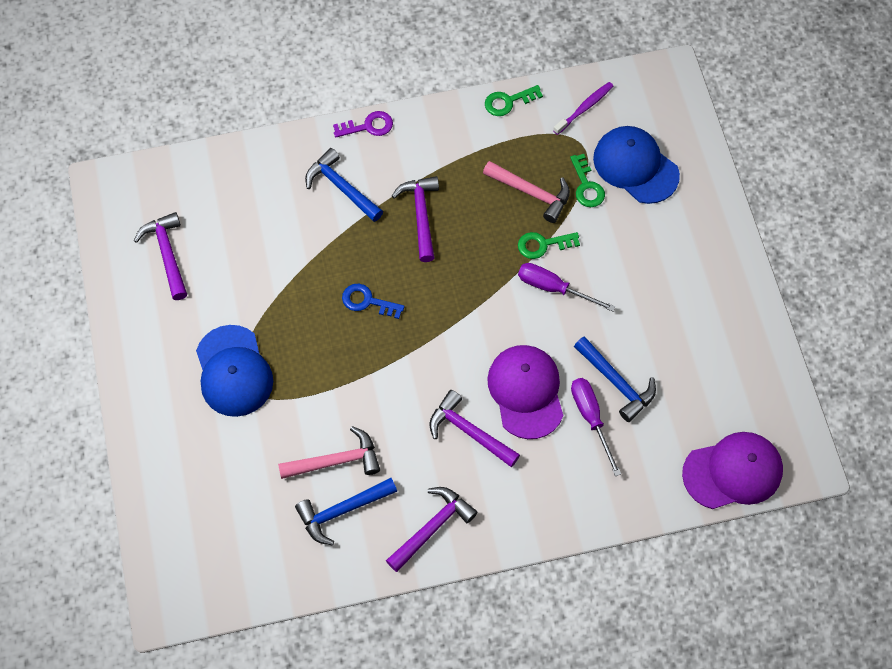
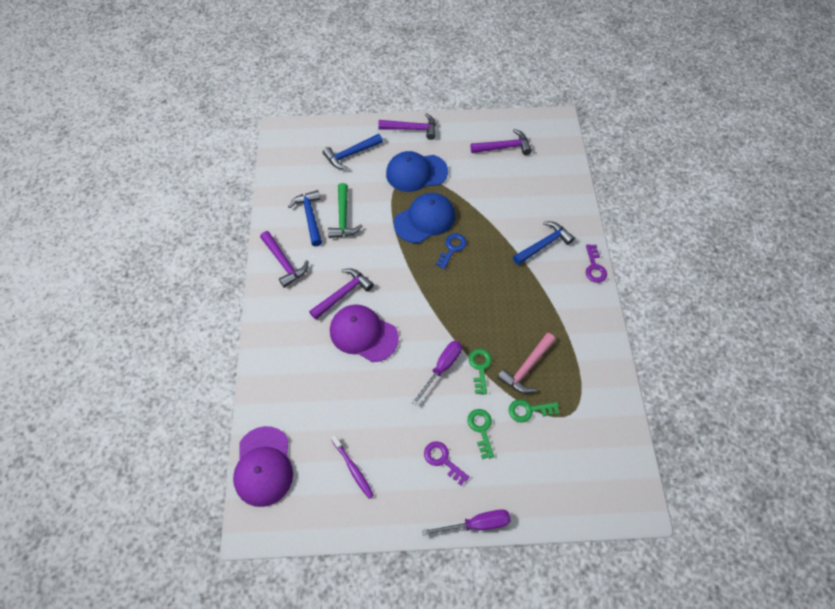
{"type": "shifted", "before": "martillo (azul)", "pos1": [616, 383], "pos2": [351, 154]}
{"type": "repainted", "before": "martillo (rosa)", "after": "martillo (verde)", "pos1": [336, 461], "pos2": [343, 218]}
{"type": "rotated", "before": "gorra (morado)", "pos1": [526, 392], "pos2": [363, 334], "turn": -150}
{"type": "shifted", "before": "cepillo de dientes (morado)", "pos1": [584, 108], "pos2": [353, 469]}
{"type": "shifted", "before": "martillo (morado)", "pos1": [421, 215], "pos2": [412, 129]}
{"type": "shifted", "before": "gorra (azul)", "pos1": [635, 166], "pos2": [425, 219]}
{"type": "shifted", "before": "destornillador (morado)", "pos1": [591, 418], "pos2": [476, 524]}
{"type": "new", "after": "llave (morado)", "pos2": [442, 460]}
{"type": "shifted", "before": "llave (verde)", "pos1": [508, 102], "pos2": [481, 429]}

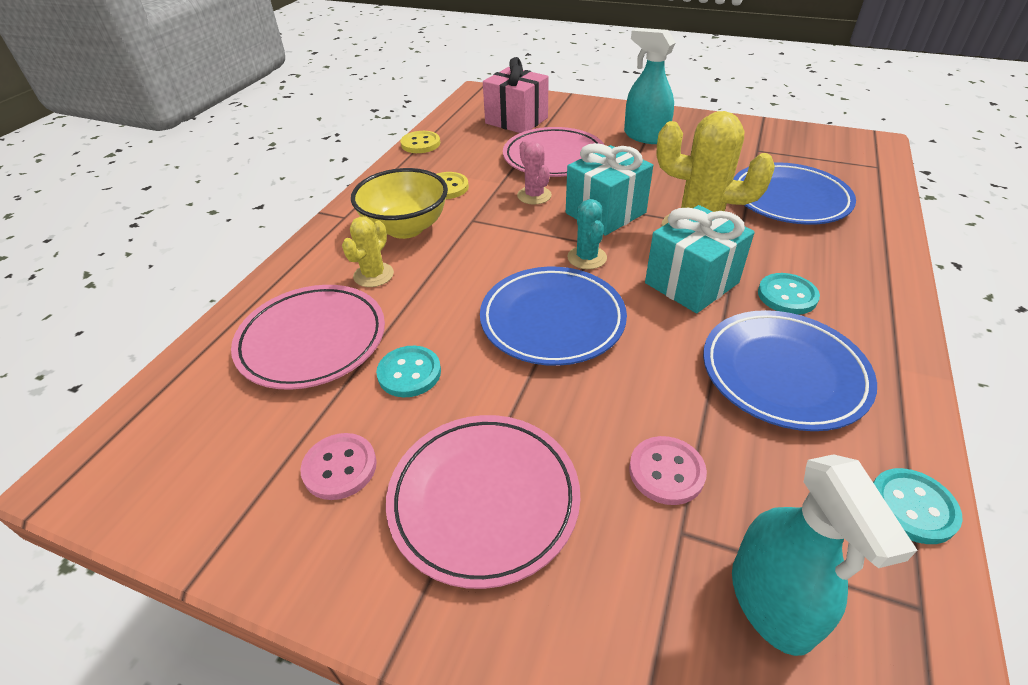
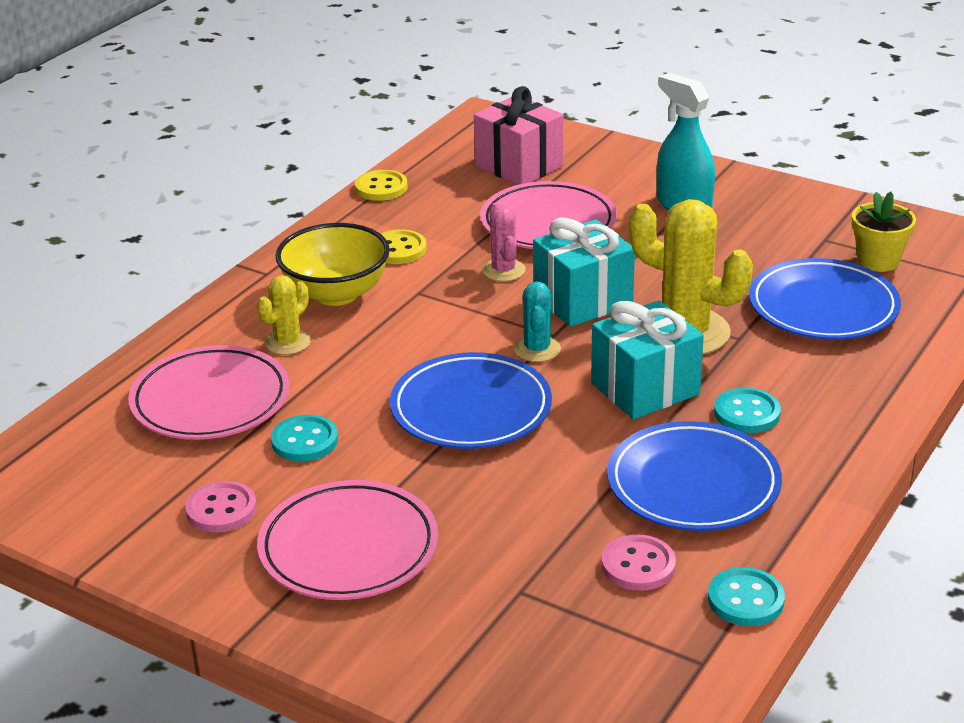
{"type": "shifted", "before": "botón (rosa)", "pos1": [666, 472], "pos2": [638, 565]}
{"type": "new", "after": "maceta (amarillo)", "pos2": [878, 261]}
{"type": "gone", "before": "pulverizador (turquesa)", "pos1": [771, 602]}

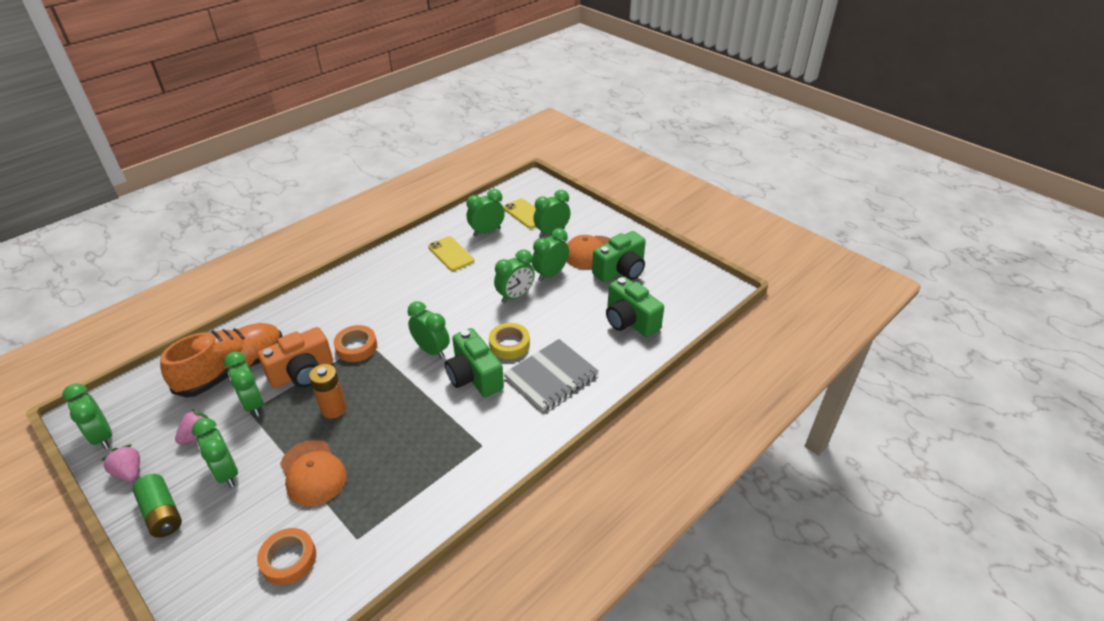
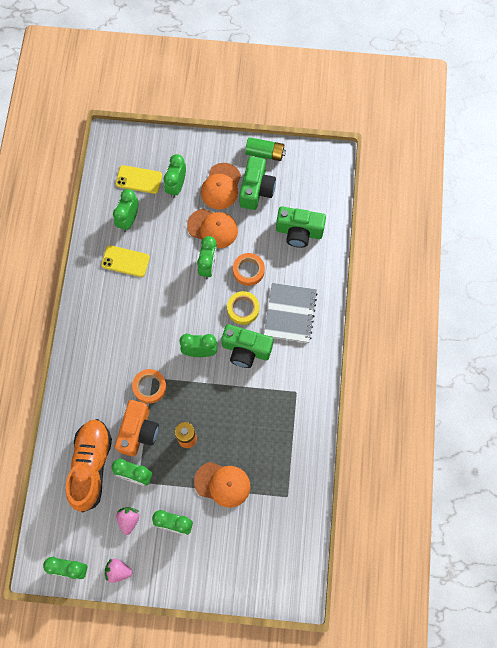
{"type": "swapped", "before": "despertador (verde)", "after": "gorra (naranja)", "pos1": [550, 274], "pos2": [212, 228]}
{"type": "shifted", "before": "cinta adhesiva (naranja)", "pos1": [289, 559], "pos2": [248, 270]}
{"type": "shifted", "before": "pila (verde)", "pos1": [162, 513], "pos2": [265, 153]}

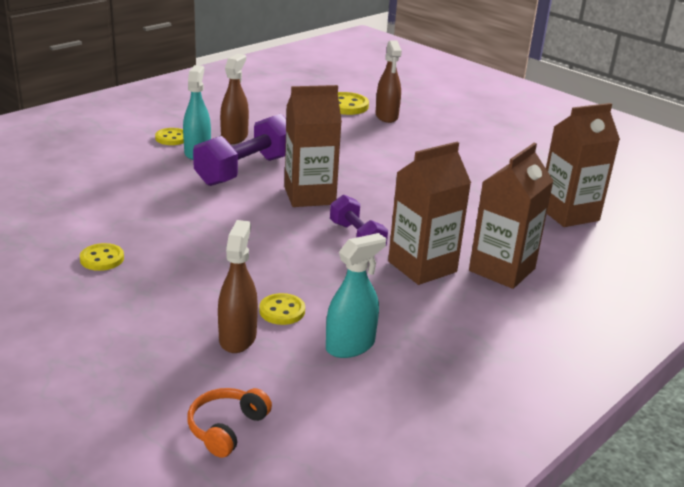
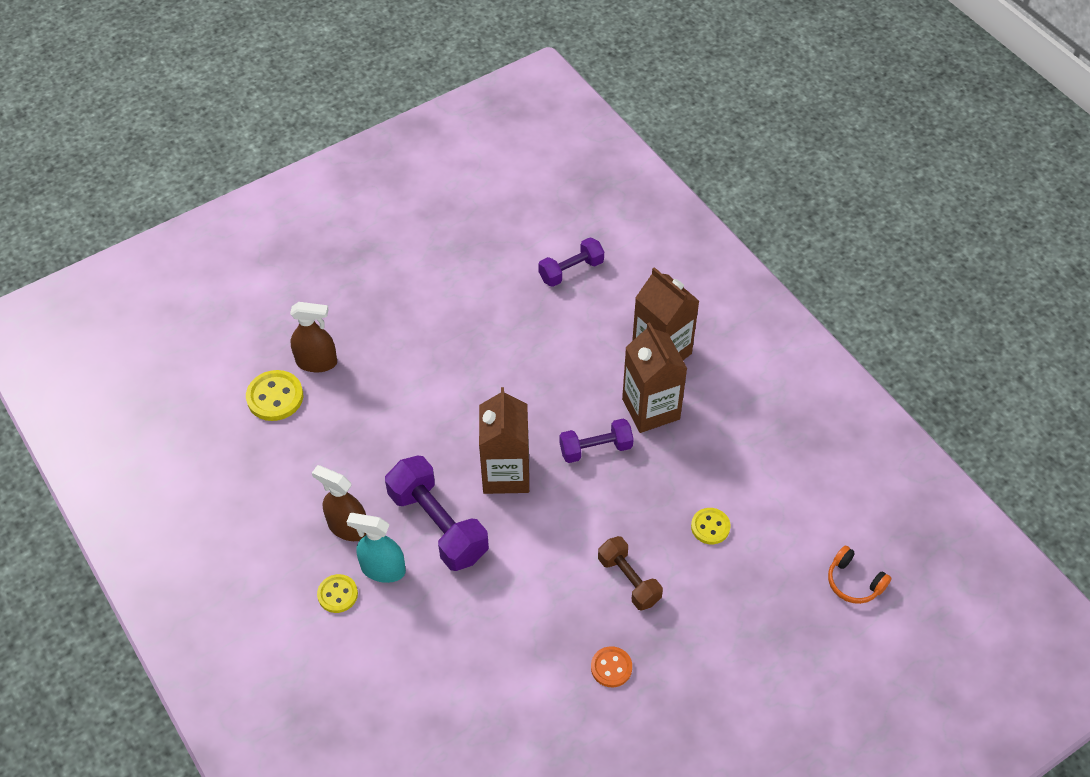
{"type": "swapped", "before": "cartón de leche (marrón)", "after": "mancuerna (morado)", "pos1": [568, 214], "pos2": [571, 271]}
{"type": "repainted", "before": "botón (amarillo)", "after": "botón (naranja)", "pos1": [102, 259], "pos2": [611, 667]}
{"type": "new", "after": "mancuerna (marrón)", "pos2": [629, 580]}
{"type": "gone", "before": "pulverizador (marrón)", "pos1": [237, 338]}
{"type": "gone", "before": "pulverizador (turquesa)", "pos1": [350, 346]}

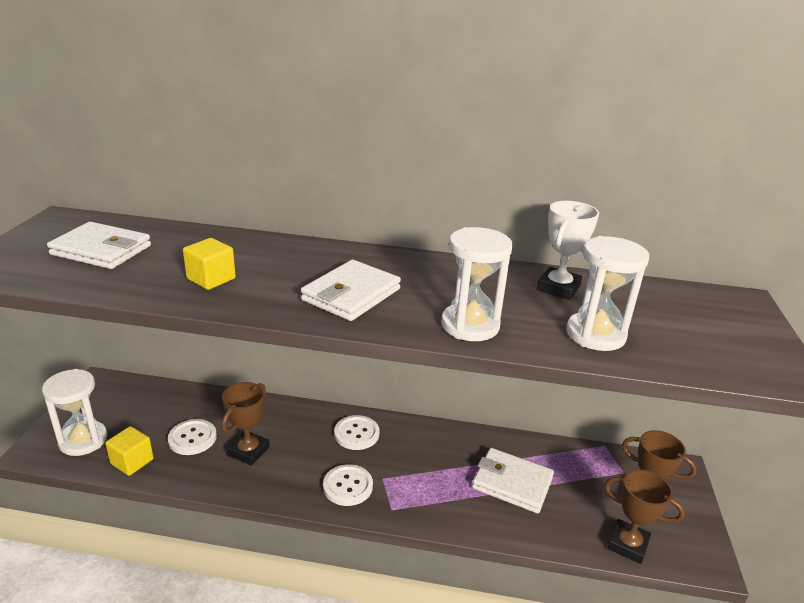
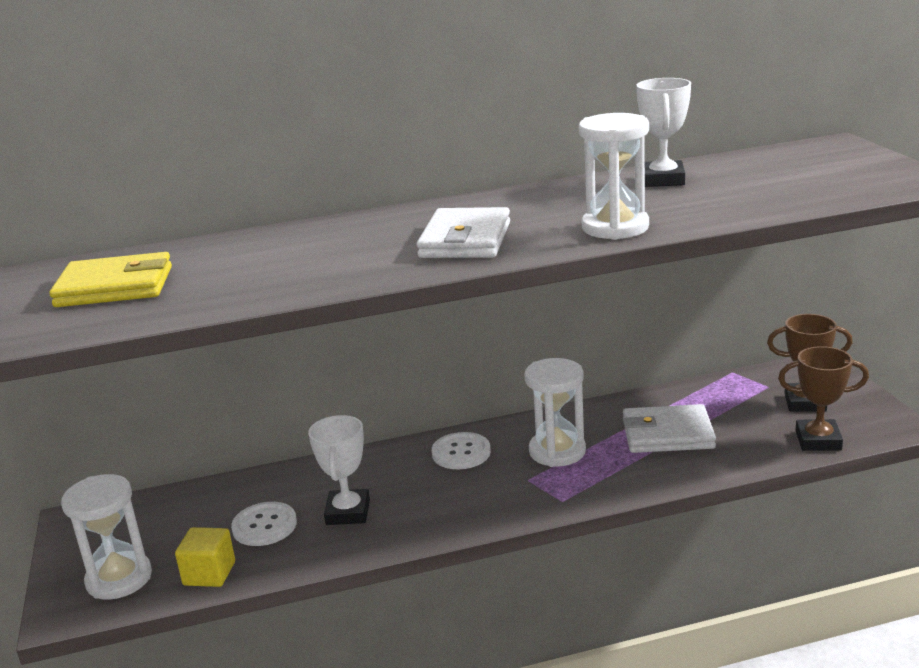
{"type": "repainted", "before": "cartera (blanco)", "after": "cartera (amarillo)", "pos1": [101, 250], "pos2": [115, 287]}
{"type": "repainted", "before": "trofeo (marrón)", "after": "trofeo (blanco)", "pos1": [248, 451], "pos2": [348, 512]}
{"type": "shifted", "before": "reloj de arena (blanco)", "pos1": [595, 334], "pos2": [557, 451]}
{"type": "gone", "before": "cubo (amarillo)", "pos1": [211, 279]}
{"type": "gone", "before": "botón (blanco)", "pos1": [348, 486]}

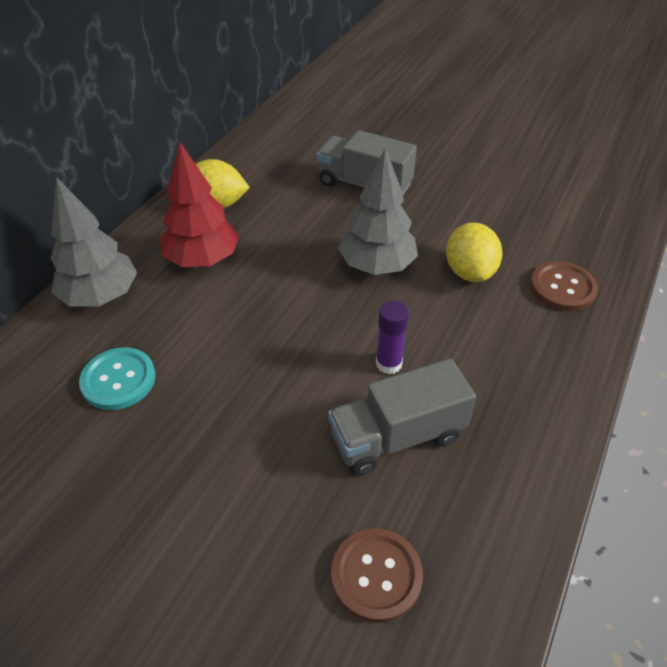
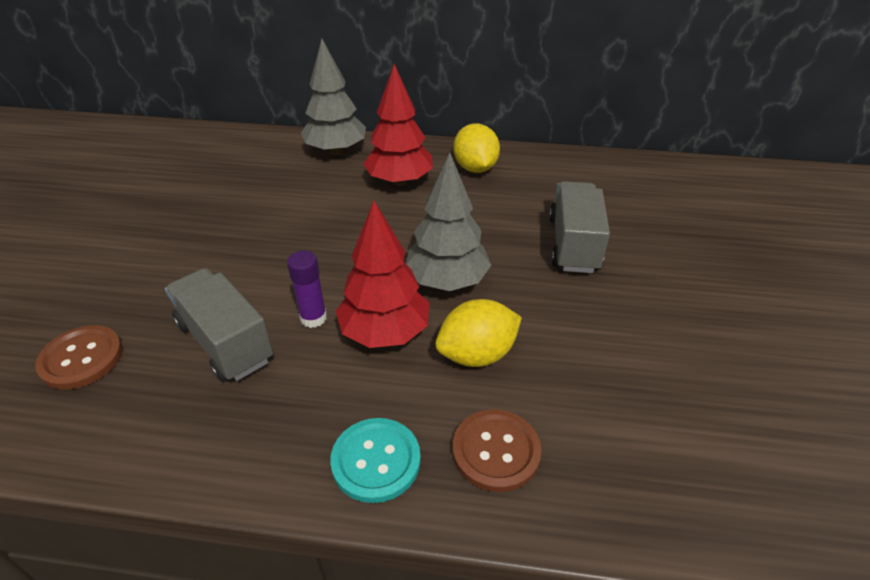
{"type": "shifted", "before": "botón (turquesa)", "pos1": [118, 380], "pos2": [376, 461]}
{"type": "new", "after": "árbol (rojo)", "pos2": [384, 333]}

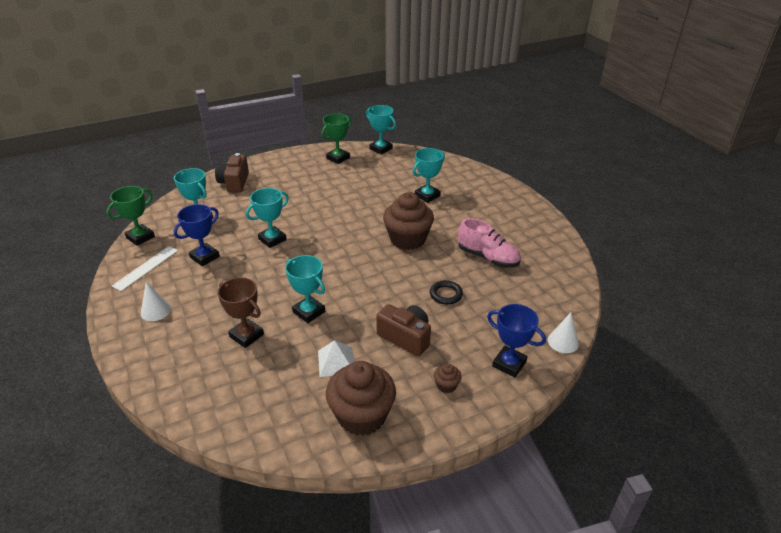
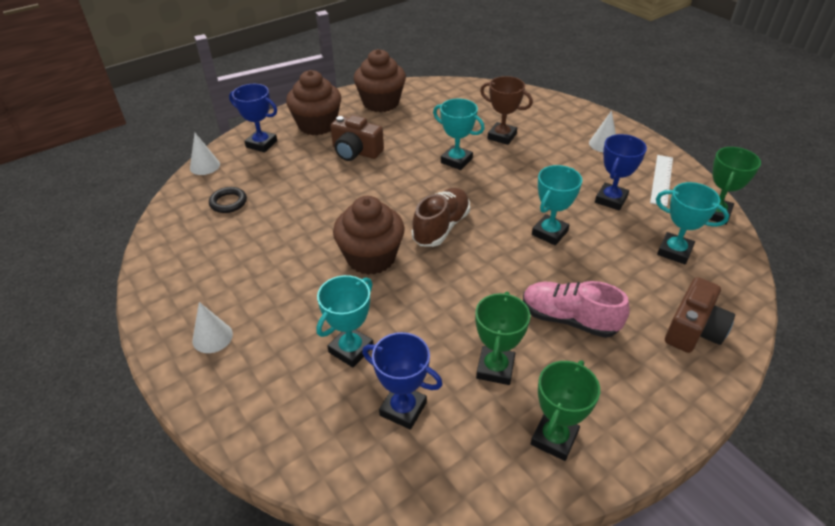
{"type": "new", "after": "cono (blanco)", "pos2": [212, 337]}
{"type": "shifted", "before": "anillo (negro)", "pos1": [446, 294], "pos2": [228, 202]}
{"type": "scaled", "before": "magdalena (marrón)", "pos1": [446, 385], "pos2": [317, 125], "scale": 2.36}
{"type": "new", "after": "trofeo (azul)", "pos2": [403, 409]}
{"type": "new", "after": "zapato (marrón)", "pos2": [441, 227]}
{"type": "new", "after": "trofeo (verde)", "pos2": [495, 368]}
{"type": "shifted", "before": "zapato (rosa)", "pos1": [488, 257], "pos2": [569, 319]}
{"type": "rotated", "before": "cámara (marrón)", "pos1": [234, 182], "pos2": [693, 330], "turn": 45}
{"type": "gone", "before": "pirámide (blanco)", "pos1": [336, 361]}
{"type": "gone", "before": "trofeo (turquesa)", "pos1": [381, 149]}

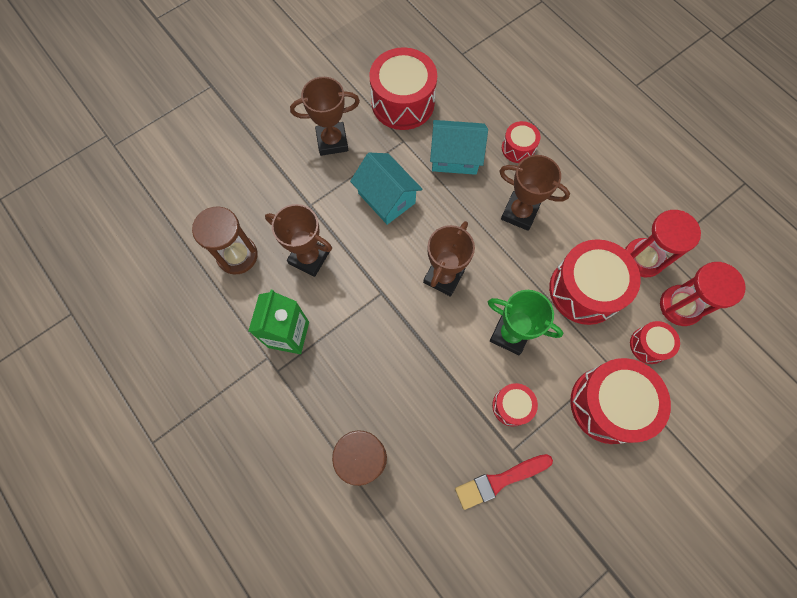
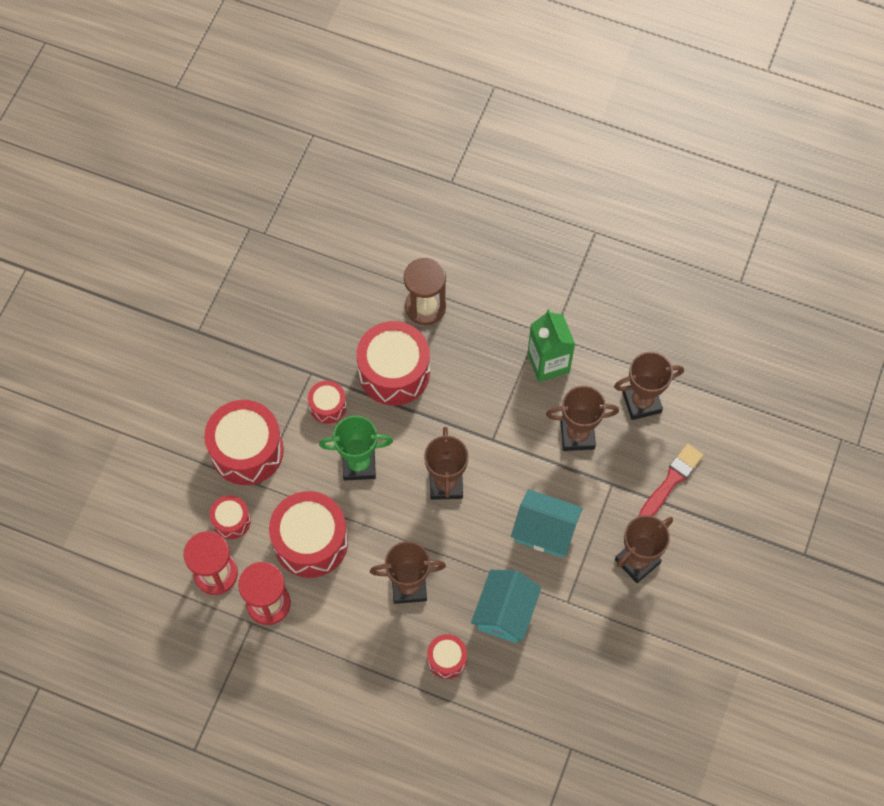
{"type": "shifted", "before": "tambor (rojo)", "pos1": [403, 103], "pos2": [394, 372]}
{"type": "rotated", "before": "casa (turquesa)", "pos1": [455, 157], "pos2": [505, 612], "turn": -45}
{"type": "swapped", "before": "reloj de arena (marrón)", "after": "trofeo (marrón)", "pos1": [237, 255], "pos2": [641, 402]}
{"type": "shifted", "before": "pincel (rojo)", "pos1": [500, 480], "pos2": [671, 481]}

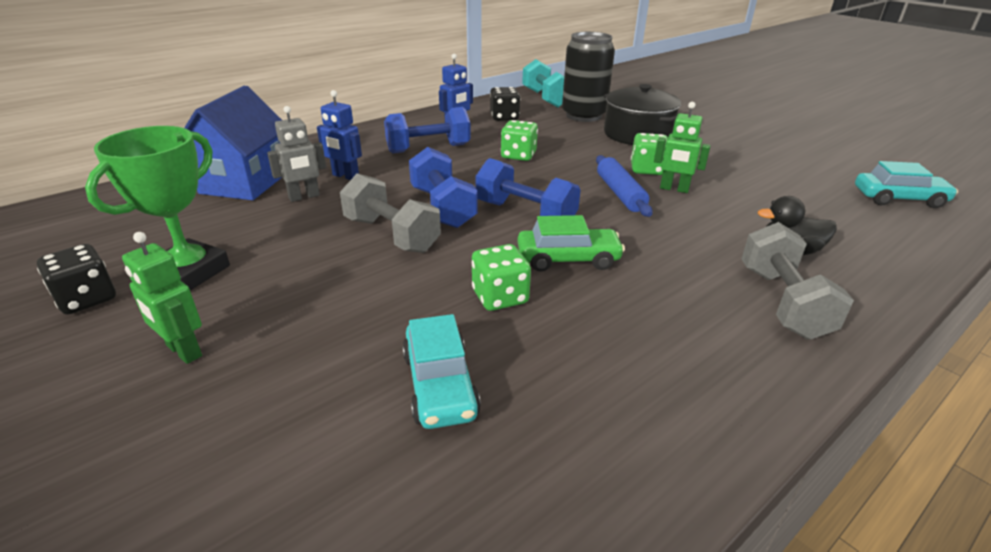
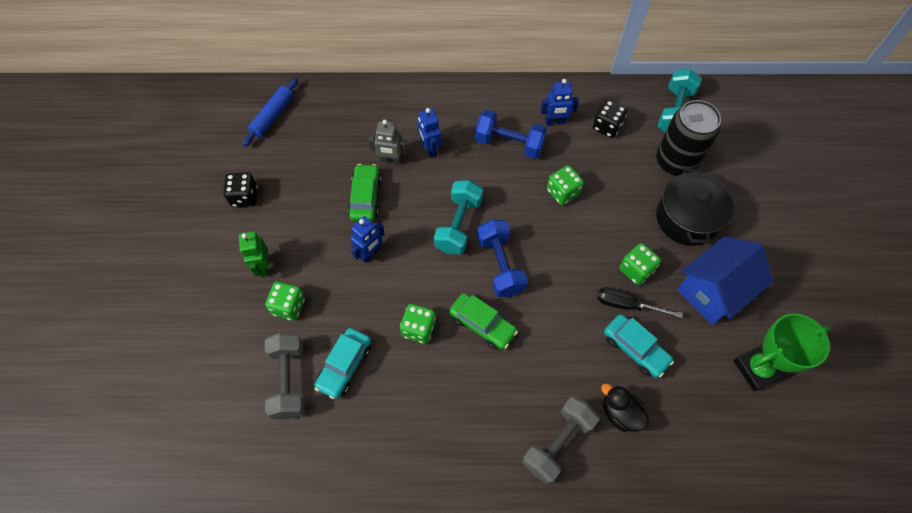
{"type": "shifted", "before": "rodillo (azul)", "pos1": [620, 193], "pos2": [272, 116]}
{"type": "new", "after": "dado (verde)", "pos2": [289, 306]}
{"type": "shifted", "before": "mancuerna (gris)", "pos1": [391, 235], "pos2": [289, 380]}
{"type": "new", "after": "coche (verde)", "pos2": [365, 197]}
{"type": "new", "after": "robot (azul)", "pos2": [370, 253]}
{"type": "repainted", "before": "mancuerna (azul)", "after": "mancuerna (turquesa)", "pos1": [442, 207], "pos2": [458, 225]}
{"type": "swapped", "before": "robot (verde)", "after": "destornillador (negro)", "pos1": [674, 189], "pos2": [627, 305]}
{"type": "shifted", "before": "coche (turquesa)", "pos1": [898, 199], "pos2": [635, 349]}
{"type": "shifted", "before": "casa (azul)", "pos1": [244, 183], "pos2": [712, 292]}
{"type": "shifted", "before": "trofeo (verde)", "pos1": [190, 272], "pos2": [757, 369]}

